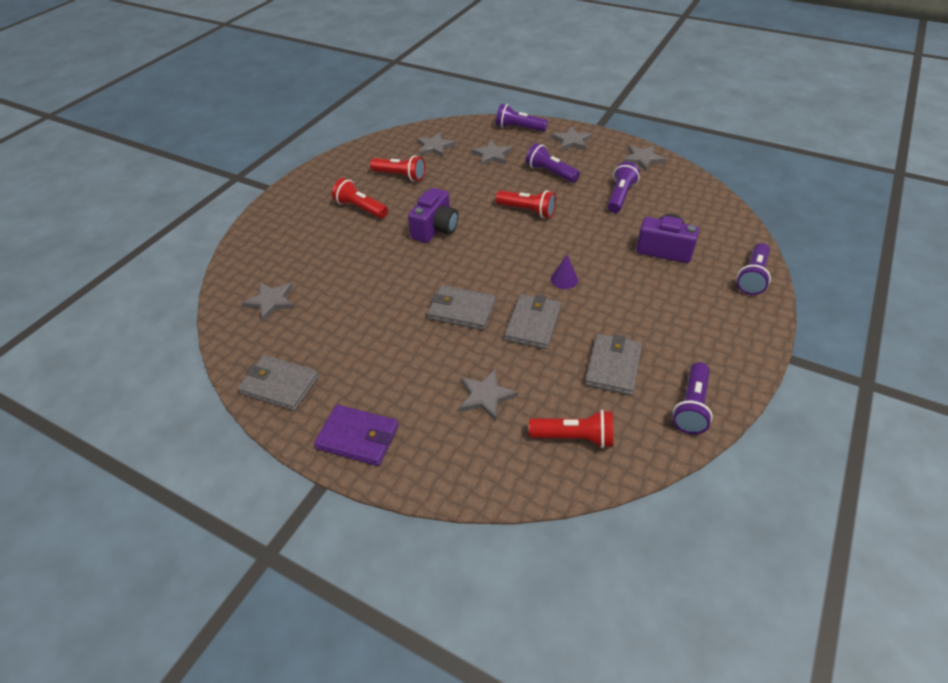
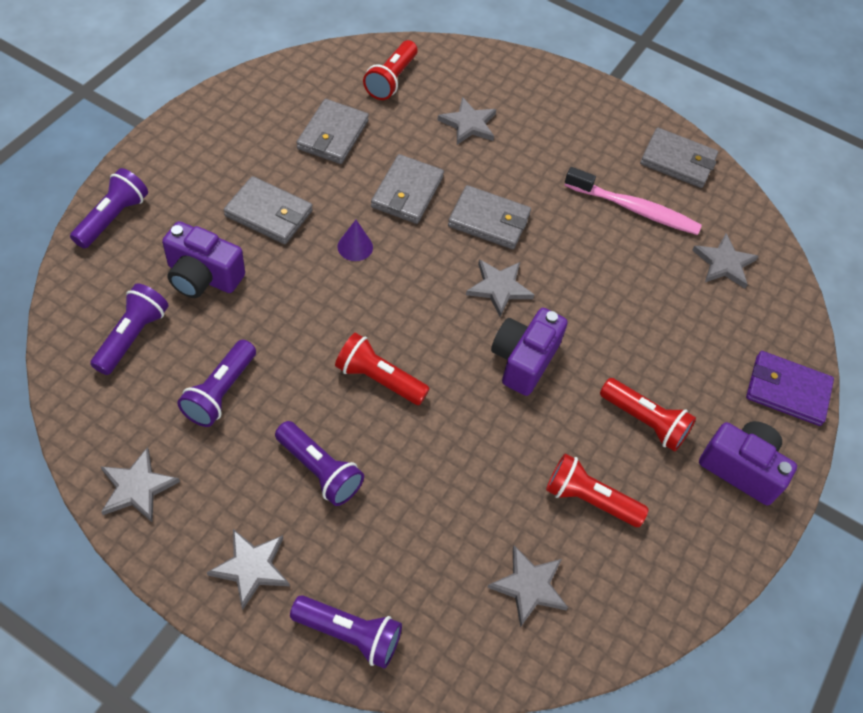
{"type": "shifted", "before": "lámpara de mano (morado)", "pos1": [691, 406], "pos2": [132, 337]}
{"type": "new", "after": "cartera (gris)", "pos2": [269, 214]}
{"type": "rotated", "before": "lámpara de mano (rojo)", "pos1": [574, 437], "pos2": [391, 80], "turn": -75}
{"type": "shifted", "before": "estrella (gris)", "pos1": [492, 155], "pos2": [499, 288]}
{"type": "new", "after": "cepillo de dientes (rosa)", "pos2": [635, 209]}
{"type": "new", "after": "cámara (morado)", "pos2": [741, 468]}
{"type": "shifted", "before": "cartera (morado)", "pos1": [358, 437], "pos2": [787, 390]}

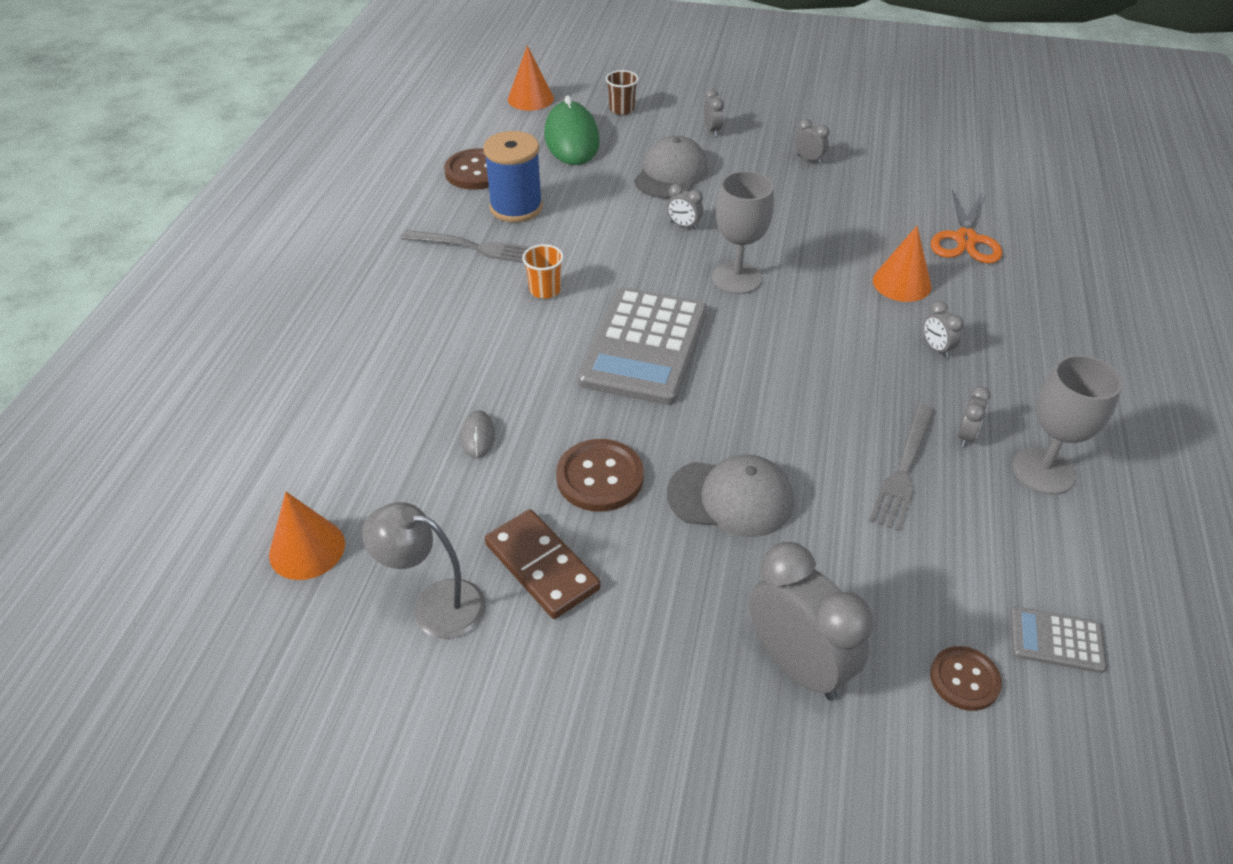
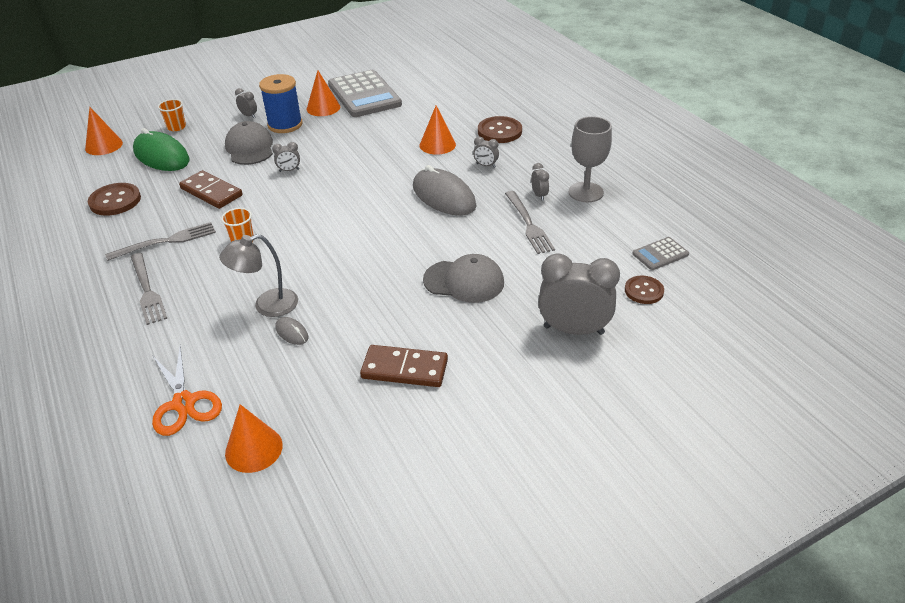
{"type": "new", "after": "tenedor (gris)", "pos2": [147, 290]}
{"type": "shifted", "before": "tijeras (naranja)", "pos1": [965, 239], "pos2": [184, 403]}
{"type": "repainted", "before": "vaso (marrón)", "after": "vaso (naranja)", "pos1": [621, 109], "pos2": [176, 127]}
{"type": "new", "after": "ficha de dominó (marrón)", "pos2": [211, 192]}
{"type": "shifted", "before": "lámpara (gris)", "pos1": [435, 605], "pos2": [267, 306]}
{"type": "shifted", "before": "carrete (azul)", "pos1": [516, 207], "pos2": [285, 125]}
{"type": "swapped", "before": "despertador (gris)", "after": "cono (naranja)", "pos1": [809, 159], "pos2": [323, 108]}
{"type": "shifted", "before": "calculadora (gris)", "pos1": [644, 346], "pos2": [364, 95]}
{"type": "new", "after": "ratón (gris)", "pos2": [444, 196]}
{"type": "rotated", "before": "gorra (gris)", "pos1": [731, 498], "pos2": [464, 281], "turn": 45}
{"type": "shifted", "before": "botón (marrón)", "pos1": [600, 477], "pos2": [499, 131]}
{"type": "gone", "before": "copa (gris)", "pos1": [737, 278]}

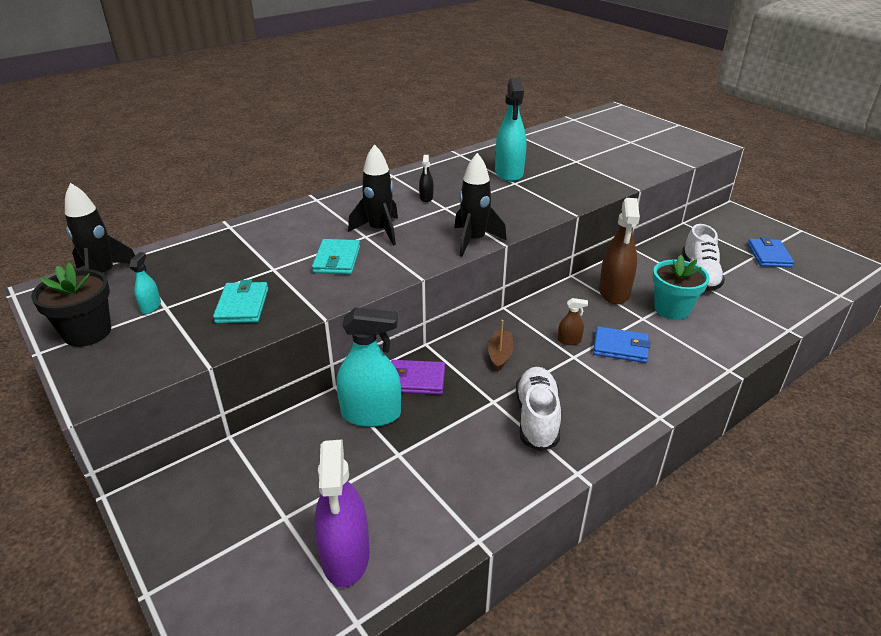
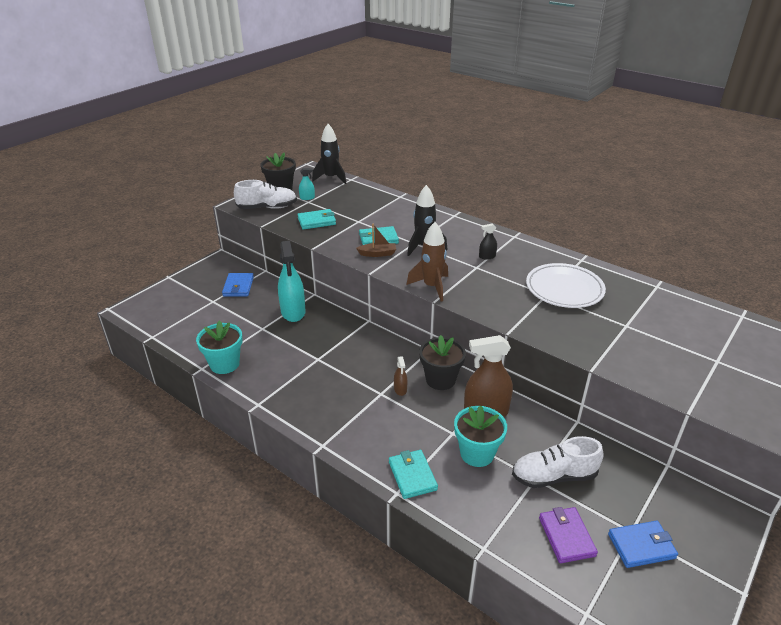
{"type": "new", "after": "maceta (turquesa)", "pos2": [224, 364]}
{"type": "shifted", "before": "cartera (azul)", "pos1": [620, 347], "pos2": [238, 287]}
{"type": "shifted", "before": "zapato (blanco)", "pos1": [537, 418], "pos2": [267, 208]}
{"type": "shifted", "before": "barco (marrón)", "pos1": [500, 355], "pos2": [377, 254]}
{"type": "new", "after": "cartera (turquesa)", "pos2": [412, 476]}
{"type": "repainted", "before": "cohete (negro)", "after": "cohete (marrón)", "pos1": [474, 241], "pos2": [431, 287]}
{"type": "new", "after": "maceta (negro)", "pos2": [440, 379]}
{"type": "swapped", "before": "pulverizador (turquesa)", "after": "plato (blanco)", "pos1": [509, 173], "pos2": [564, 289]}
{"type": "shifted", "before": "cartera (morado)", "pos1": [416, 380], "pos2": [566, 536]}
{"type": "gone", "before": "pulverizador (morado)", "pos1": [345, 556]}

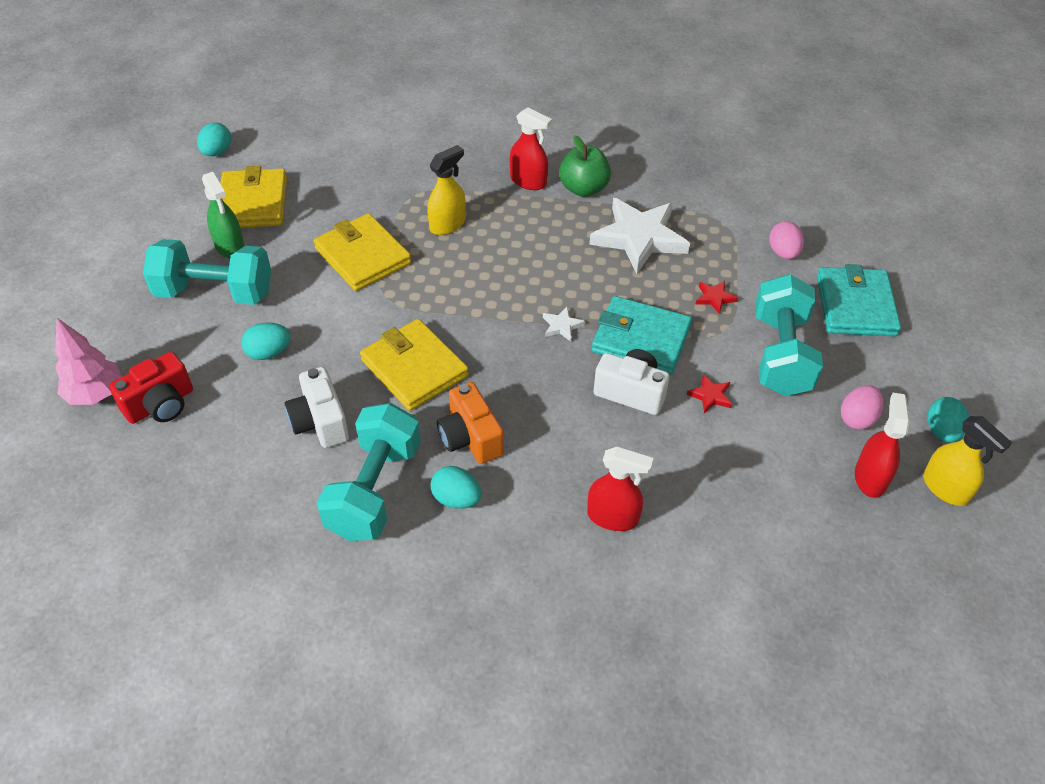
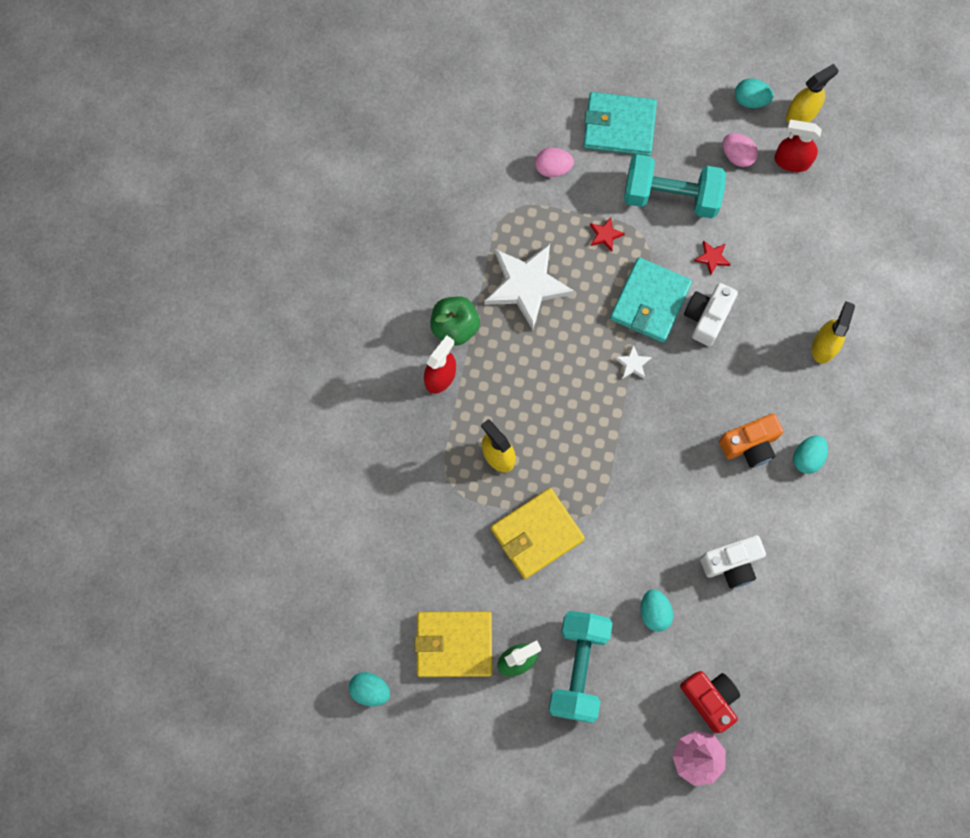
{"type": "repainted", "before": "pulverizador (rojo)", "after": "pulverizador (amarillo)", "pos1": [613, 517], "pos2": [824, 346]}
{"type": "gone", "before": "mancuerna (turquesa)", "pos1": [374, 490]}
{"type": "gone", "before": "cartera (amarillo)", "pos1": [414, 368]}

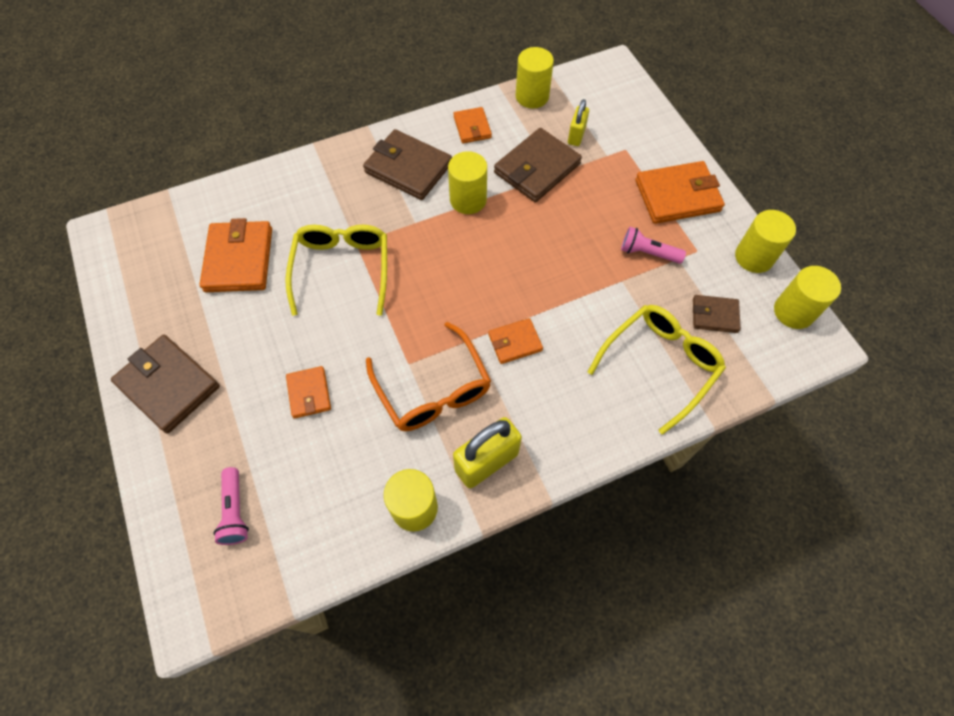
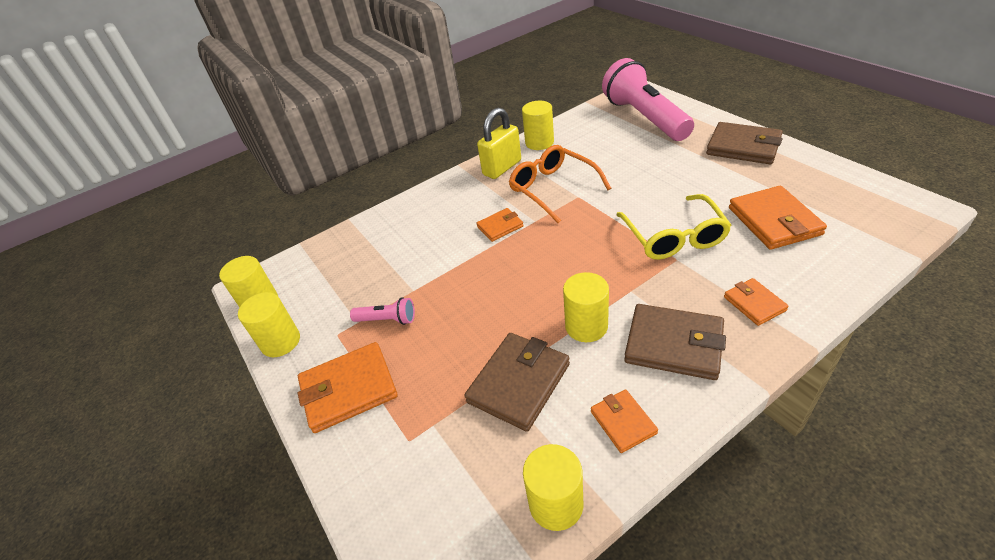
{"type": "scaled", "before": "lámpara de mano (rosa)", "pos1": [235, 511], "pos2": [644, 118], "scale": 2.39}
{"type": "shifted", "before": "cartera (naranja)", "pos1": [309, 393], "pos2": [754, 304]}
{"type": "gone", "before": "candado (amarillo)", "pos1": [576, 136]}
{"type": "gone", "before": "gafas (amarillo)", "pos1": [659, 365]}
{"type": "gone", "before": "cartera (marrón)", "pos1": [714, 315]}

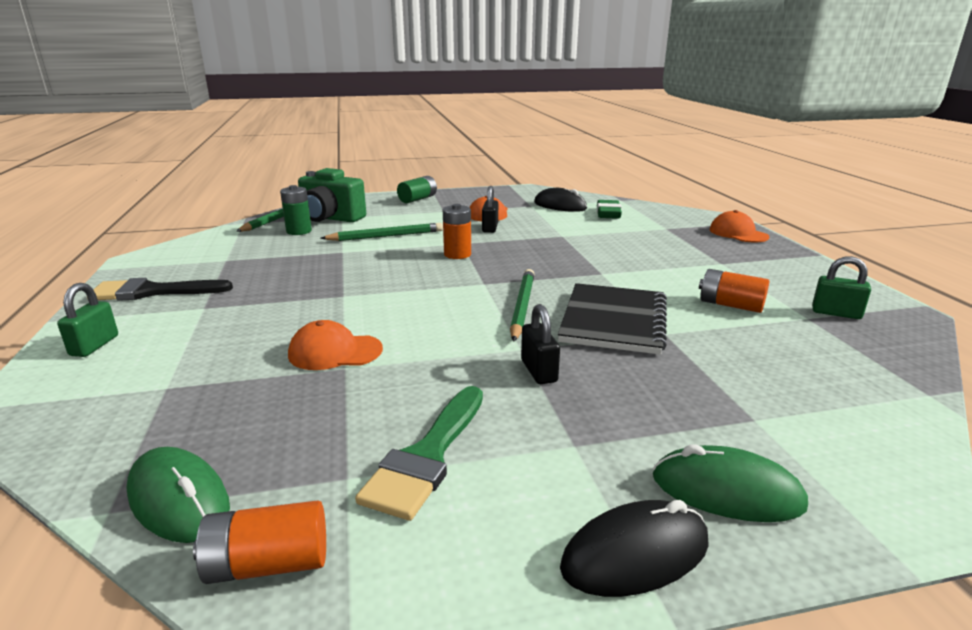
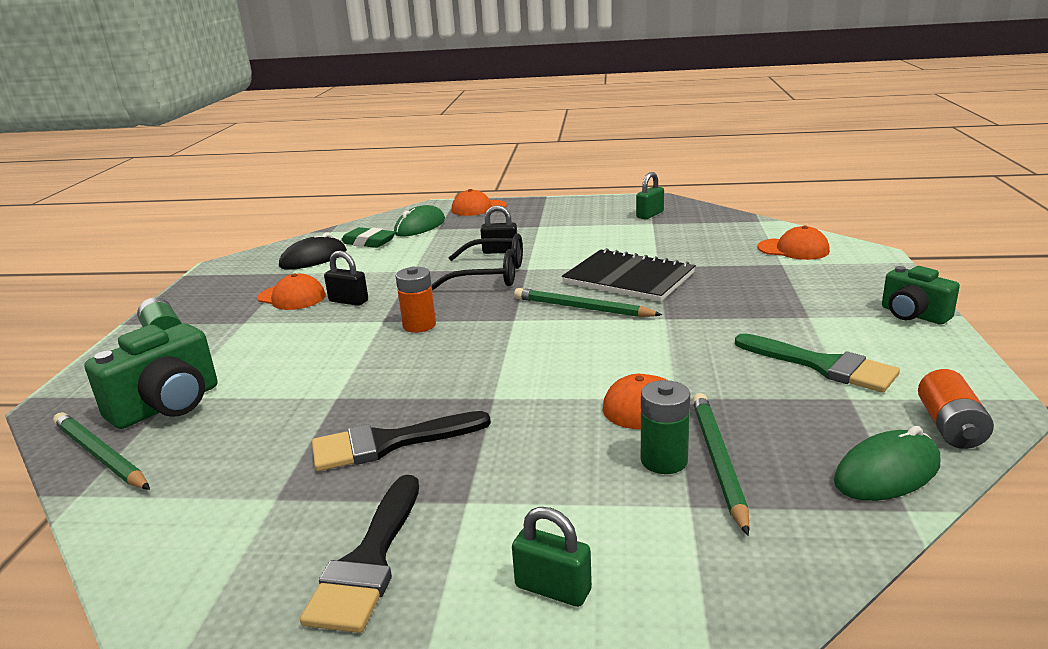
{"type": "new", "after": "pincel (negro)", "pos2": [389, 443]}
{"type": "shifted", "before": "ratón (verde)", "pos1": [726, 491], "pos2": [420, 226]}
{"type": "new", "after": "gafas (negro)", "pos2": [489, 275]}
{"type": "shifted", "before": "candado (negro)", "pos1": [539, 371], "pos2": [500, 251]}
{"type": "shifted", "before": "pila (verde)", "pos1": [299, 231], "pos2": [664, 460]}
{"type": "shifted", "before": "lápiz (verde)", "pos1": [386, 236], "pos2": [718, 461]}
{"type": "new", "after": "gorra (naranja)", "pos2": [793, 249]}
{"type": "swapped", "before": "ratón (negro)", "after": "cámara (verde)", "pos1": [635, 554], "pos2": [913, 315]}
{"type": "gone", "before": "pila (naranja)", "pos1": [730, 305]}

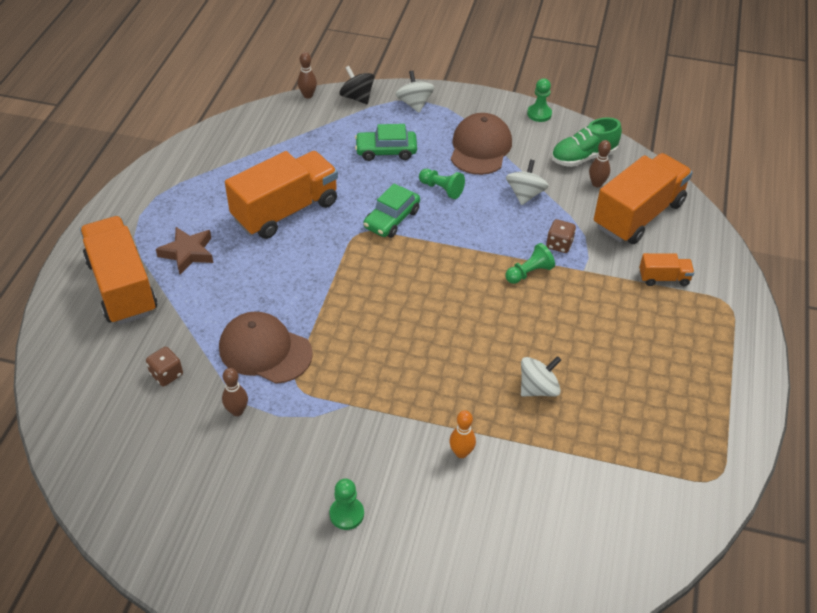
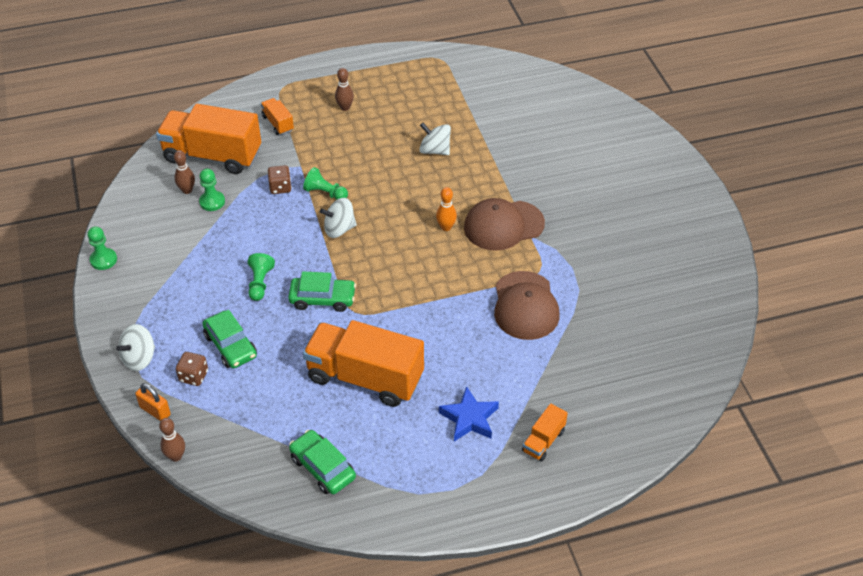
{"type": "swapped", "before": "peonza (negro)", "after": "candado (naranja)", "pos1": [357, 97], "pos2": [155, 411]}
{"type": "shifted", "before": "dado (marrón)", "pos1": [166, 374], "pos2": [194, 376]}
{"type": "shifted", "before": "peón (verde)", "pos1": [346, 514], "pos2": [212, 202]}
{"type": "new", "after": "coche (verde)", "pos2": [322, 468]}
{"type": "shifted", "before": "peonza (blanco)", "pos1": [525, 194], "pos2": [339, 229]}
{"type": "shifted", "before": "bolo (marrón)", "pos1": [237, 411], "pos2": [345, 107]}
{"type": "shifted", "before": "bolo (naranja)", "pos1": [461, 452], "pos2": [446, 227]}
{"type": "repainted", "before": "estrella (marrón)", "after": "estrella (azul)", "pos1": [188, 253], "pos2": [469, 418]}
{"type": "shifted", "before": "gorra (marrón)", "pos1": [480, 148], "pos2": [503, 225]}
{"type": "scaled", "before": "camión (naranja)", "pos1": [122, 287], "pos2": [543, 441], "scale": 0.45}
{"type": "gone", "before": "zapato (verde)", "pos1": [583, 157]}

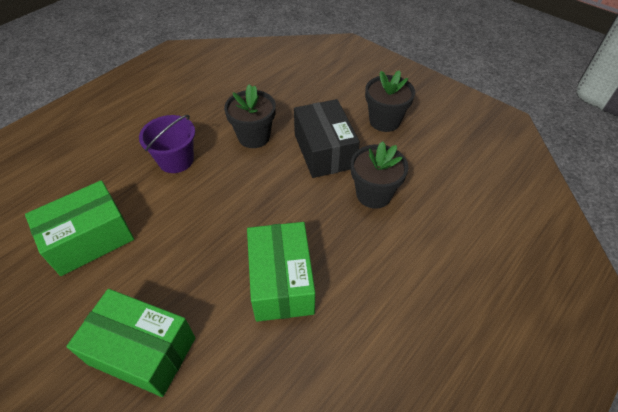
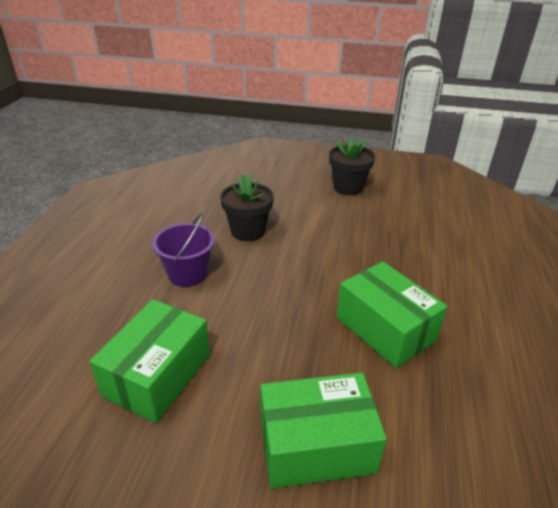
{"type": "gone", "before": "caja (negro)", "pos1": [324, 151]}
{"type": "gone", "before": "maceta (negro)", "pos1": [373, 194]}

